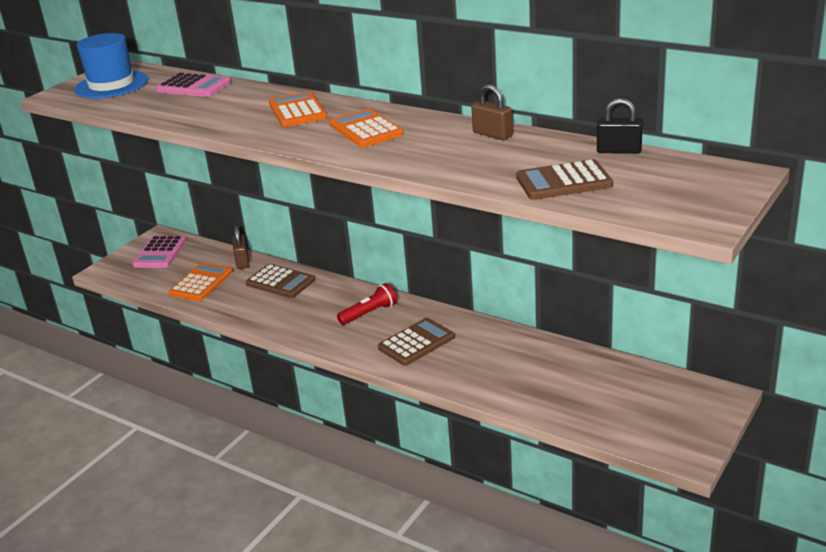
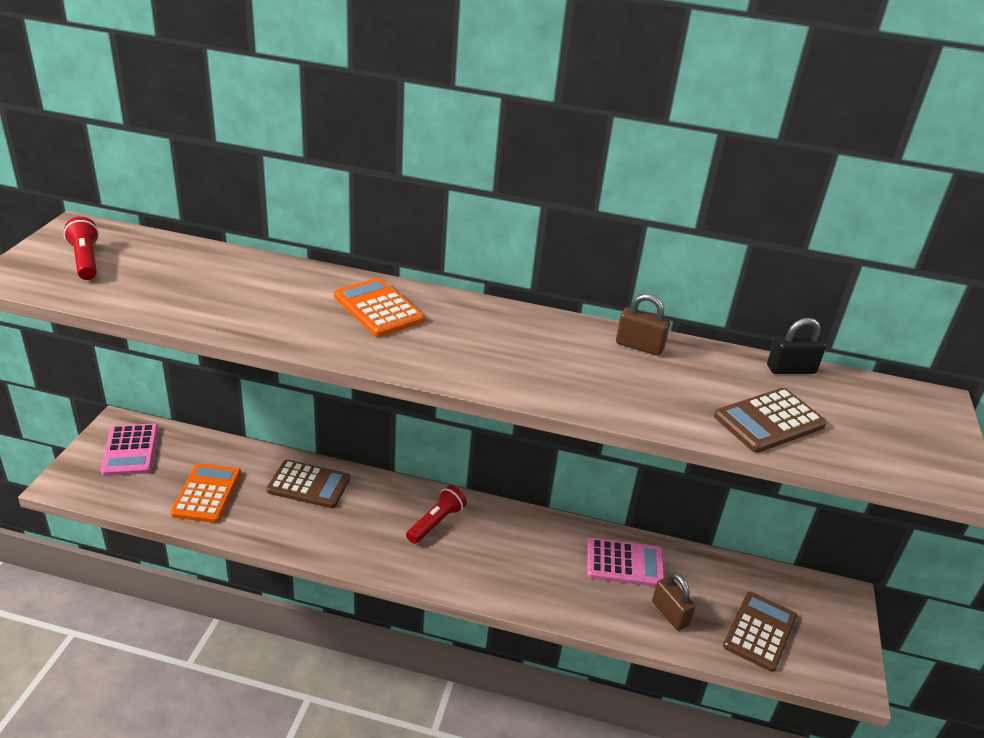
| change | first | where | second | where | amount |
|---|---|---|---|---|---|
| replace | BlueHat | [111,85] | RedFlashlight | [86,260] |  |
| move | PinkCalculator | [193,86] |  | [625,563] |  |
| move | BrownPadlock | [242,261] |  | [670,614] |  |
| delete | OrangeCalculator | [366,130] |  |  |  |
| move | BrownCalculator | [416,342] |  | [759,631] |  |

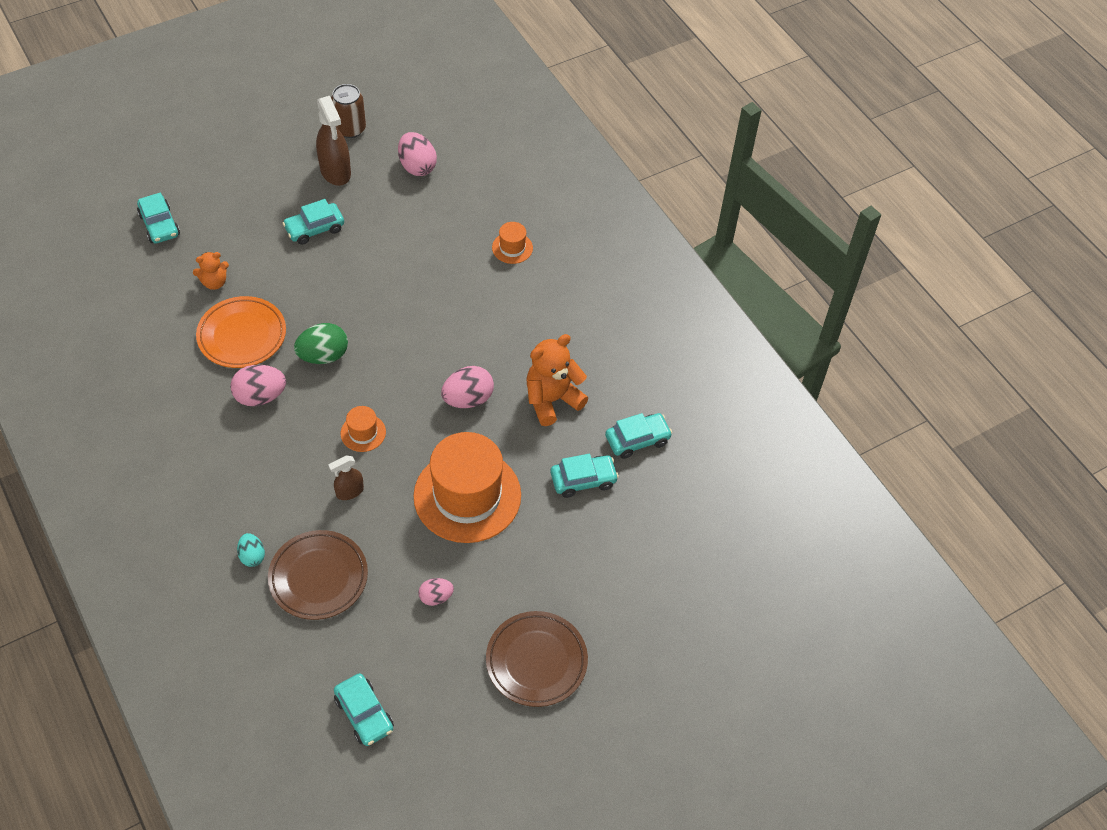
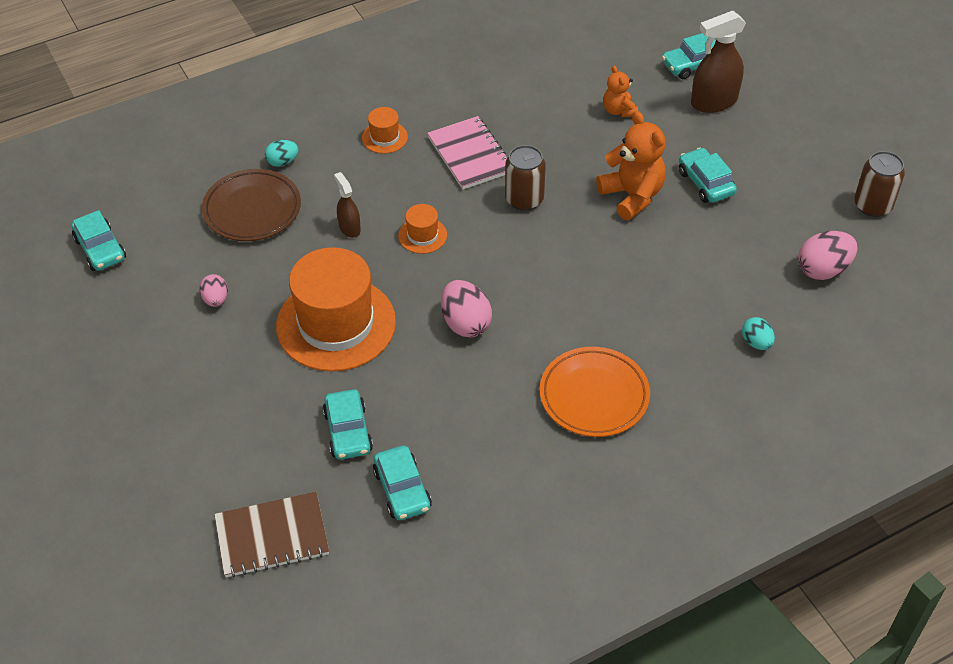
| change | first | where | second | where | amount |
|---|---|---|---|---|---|
| move | OrangePlate | [242,336] |  | [594,396] |  |
| replace | PinkEgg | [260,396] | PinkNotebook | [470,155] |  |
| replace | GreenEgg | [323,356] | BrownCan | [524,199] |  |
| move | BrownSprayBottle | [335,172] |  | [713,102] |  |
| rotate | TurquoiseCar | [364,714] |  | [100,249] | 90 degrees counterclockwise |
| delete | BrownPlate | [536,661] |  |  |  |
| move | OrangeHat | [512,248] |  | [384,137] |  |
| move | OrangeTeddyBear | [552,400] |  | [632,196] |  |
| insert |  |  | BrownNotebook | [272,537] |  |
| insert |  |  | TurquoiseEgg | [756,343] |  |

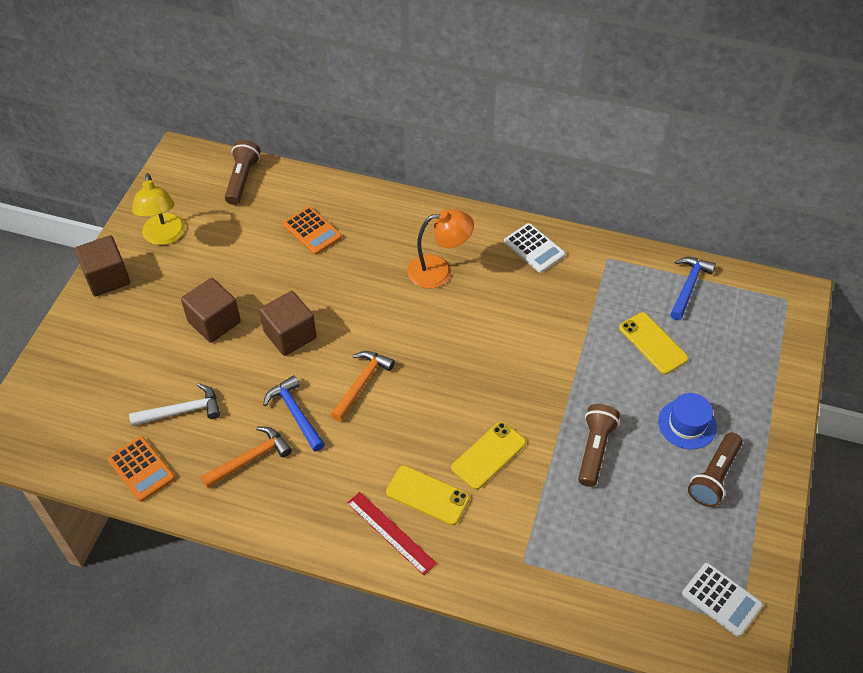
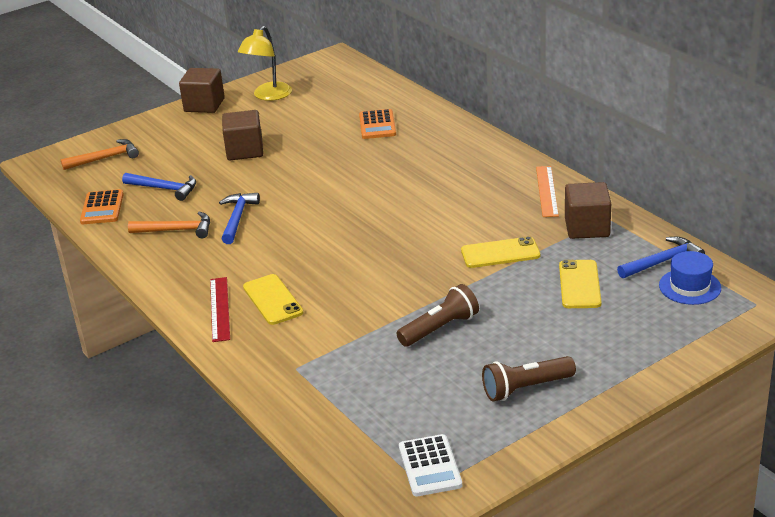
| change | first | where | second | where | amount |
|---|---|---|---|---|---|
| recolor | WhiteHammer | [181,411] | BlueHammer | [164,189] |  |
| delete | BrownFlashlight | [242,179] |  |  |  |
| move | BrownCube | [290,335] |  | [587,227] |  |
| move | OrangeHammer | [361,384] |  | [105,158] |  |
| delete | OrangeLamp | [439,271] |  |  |  |
| move | YellowPhone | [488,455] |  | [500,253] |  |
| replace | WhiteCalculator | [534,248] | OrangeRuler | [546,191] |  |
| move | BlueHat | [687,424] |  | [690,287] |  |

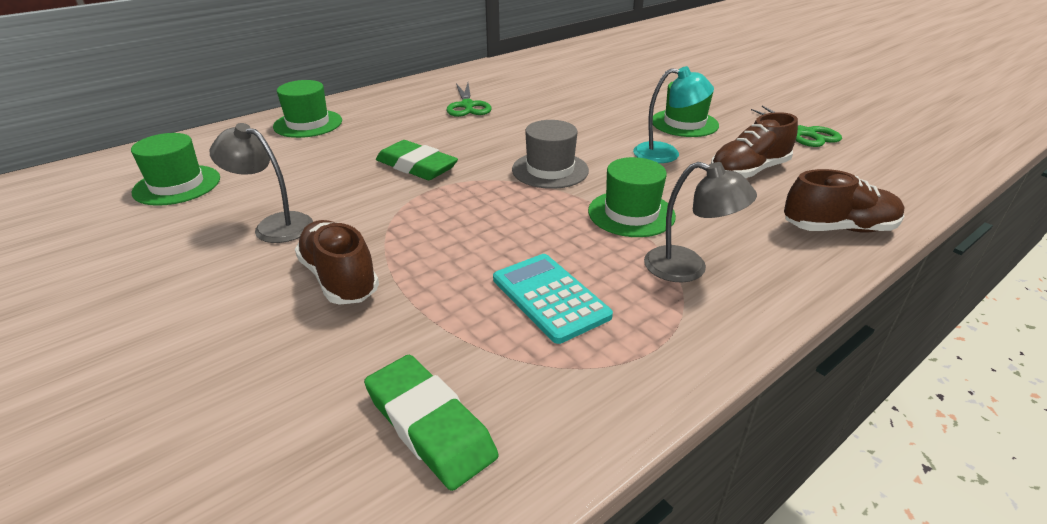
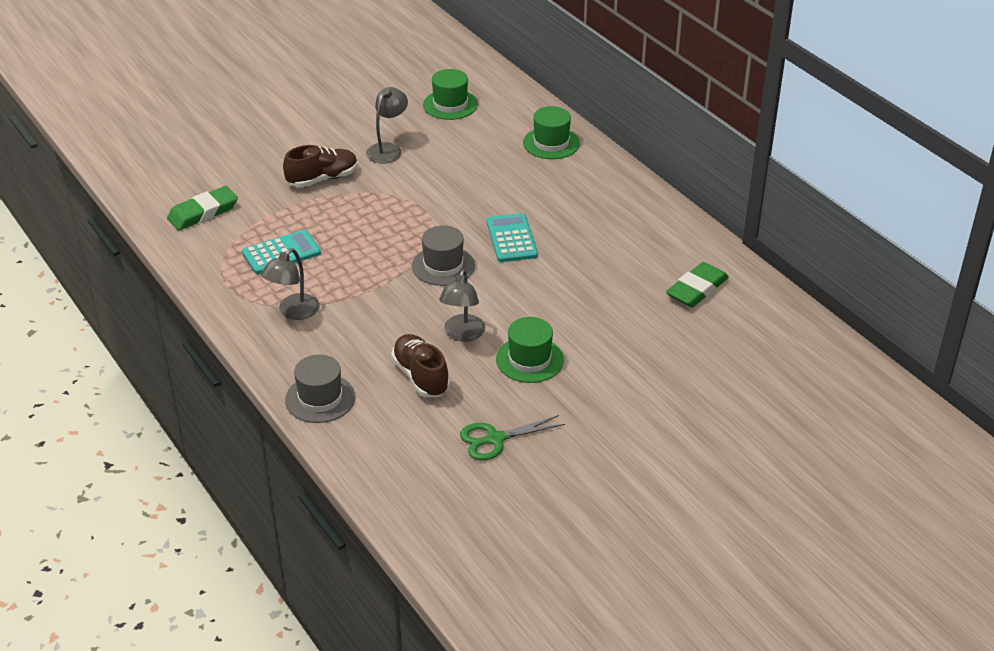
| change | first | where | second | where | amount |
|---|---|---|---|---|---|
| move | GreenEraser | [417,166] |  | [697,289] |  |
| delete | GreenScissors | [467,106] |  |  |  |
| delete | GreenHat | [631,213] |  |  |  |
| recolor | TurquoiseLamp | [666,154] | GreyLamp | [462,334] |  |
| replace | BrownShoe | [838,228] | GreyHat | [320,398] |  |
| insert |  |  | TurquoiseCalculator | [511,239] |  |

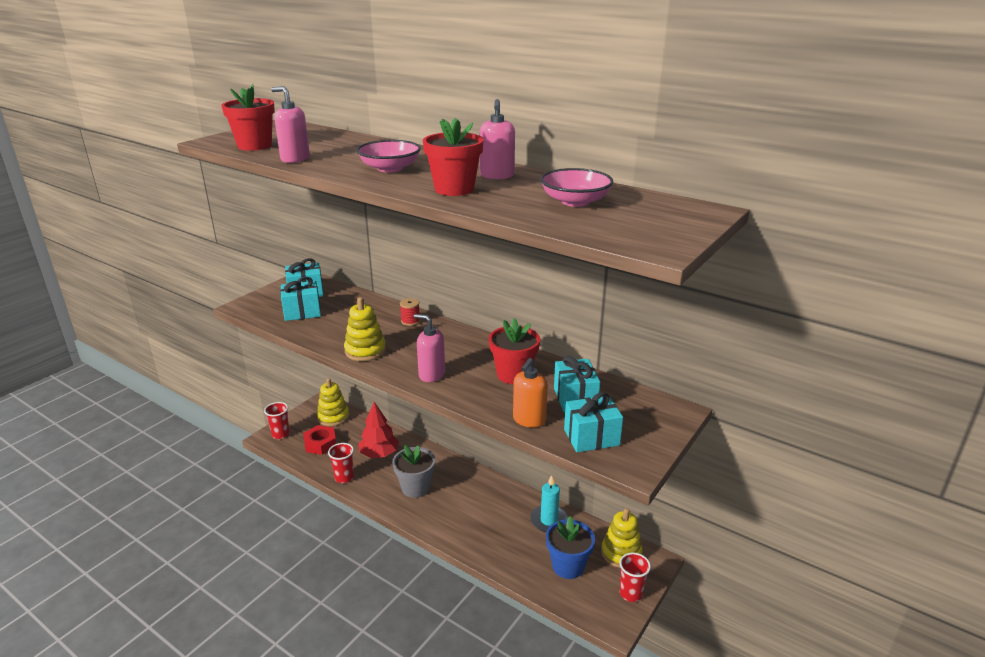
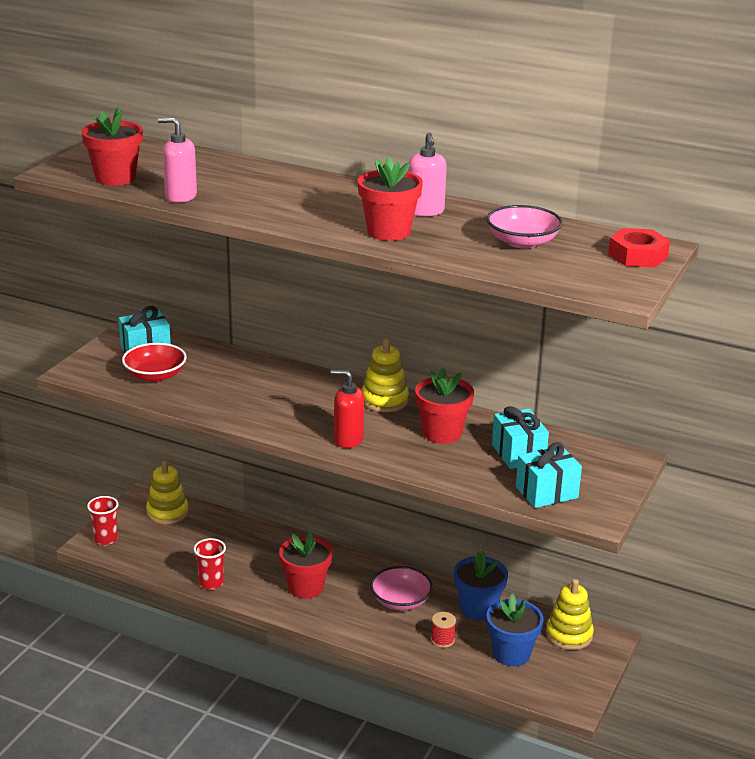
| change | first | where | second | where | amount |
|---|---|---|---|---|---|
| replace | TurquoiseGift | [302,312] | RedBowl | [155,375] |  |
| move | RedNut | [320,444] |  | [637,256] |  |
| move | YellowStackingToy | [365,351] |  | [384,400] |  |
| move | PinkBowl | [390,168] |  | [401,601] |  |
| delete | RedTree | [379,454] |  |  |  |
| recolor | GreyFlowerPot | [415,488] | RedFlowerPot | [306,587] |  |
| move | RedSpool | [410,321] |  | [442,640] |  |
| recolor | PinkSoapDispenser | [431,375] | RedSoapDispenser | [348,439] |  |
| delete | OrangeSoapDispenser | [529,420] |  |  |  |
| replace | TurquoiseCandle | [549,520] | BlueFlowerPot | [478,609] |  |
| delete | RedCup | [631,593] |  |  |  |

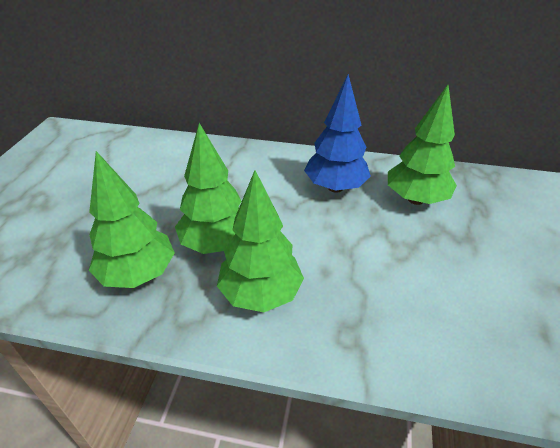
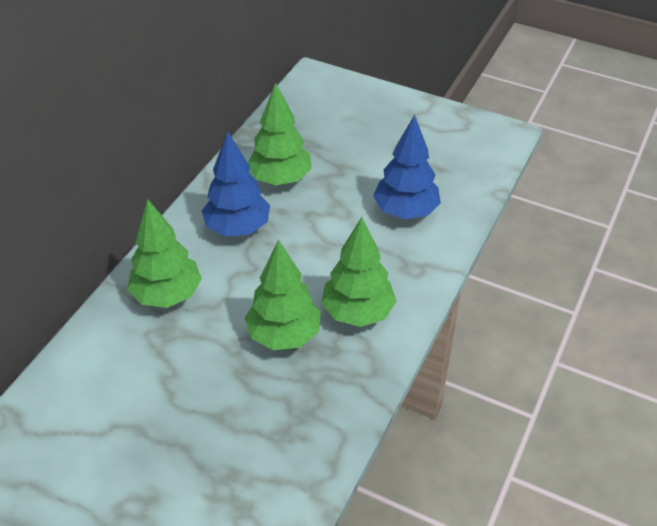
| change | first | where | second | where | amount |
|---|---|---|---|---|---|
| move | GreenTree | [138,274] |  | [167,295] |  |
| insert |  |  | BlueTree | [405,211] |  |

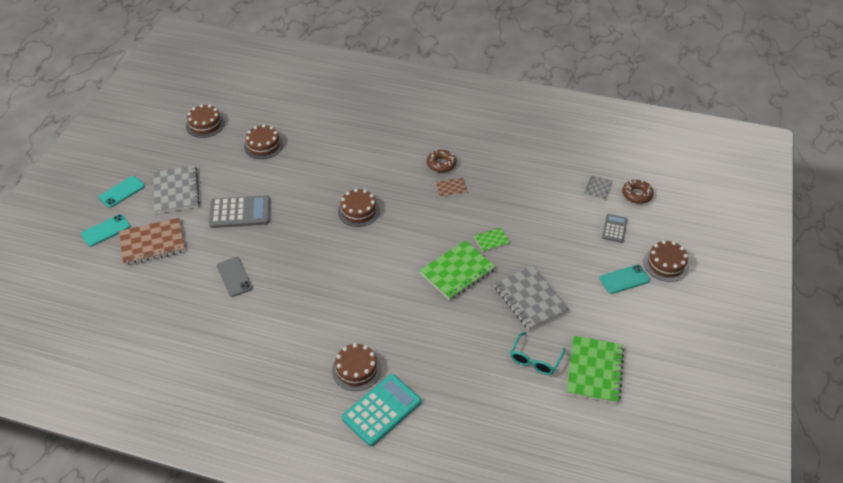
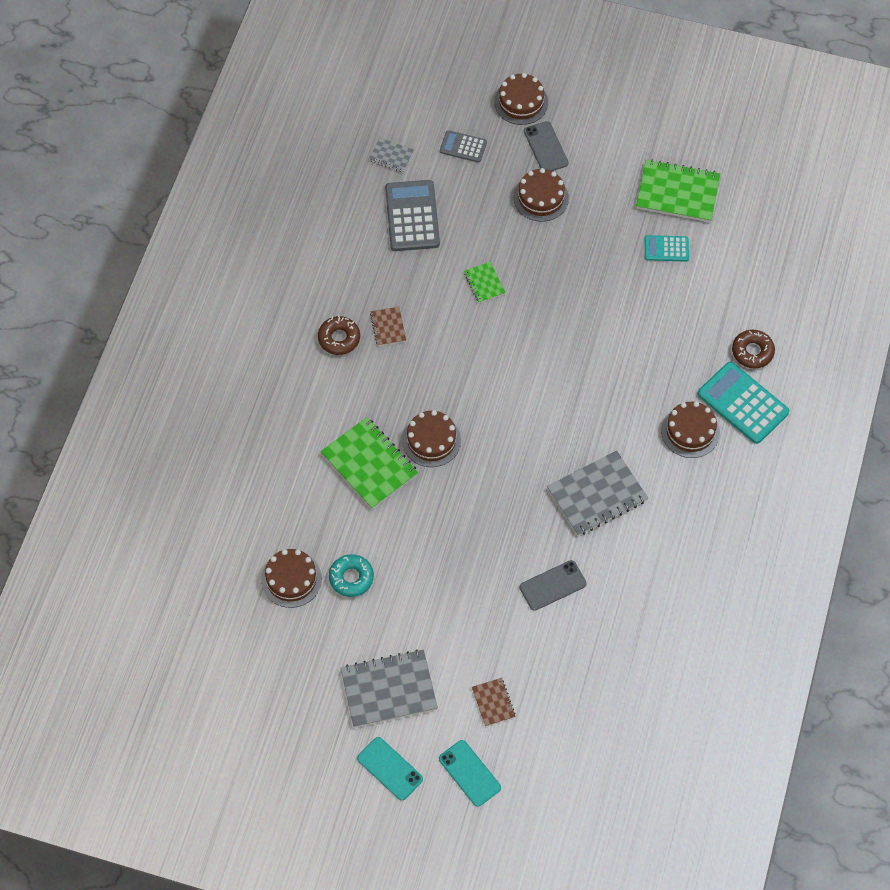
| change | first | where | second | where | amount |
|---|---|---|---|---|---|
| resize | BrownNotebook | [152,243] |  | [493,702] | x0.50 |
| move | BrownCake | [205,125] |  | [541,198] |  |
| move | GreyCalculator | [240,212] |  | [412,216] |  |
| move | GreenNotebook | [457,271] |  | [369,464] |  |
| move | GreyNotebook | [530,299] |  | [597,495] |  |
| replace | TurquoiseGlasses | [535,359] | TurquoiseCalculator | [666,249] |  |
| recolor | TurquoisePhone | [624,279] | GreyPhone | [546,147] |  |
| move | BrownDonut | [637,195] |  | [752,352] |  |
| insert |  |  | TurquoiseDonut | [351,578] |  |

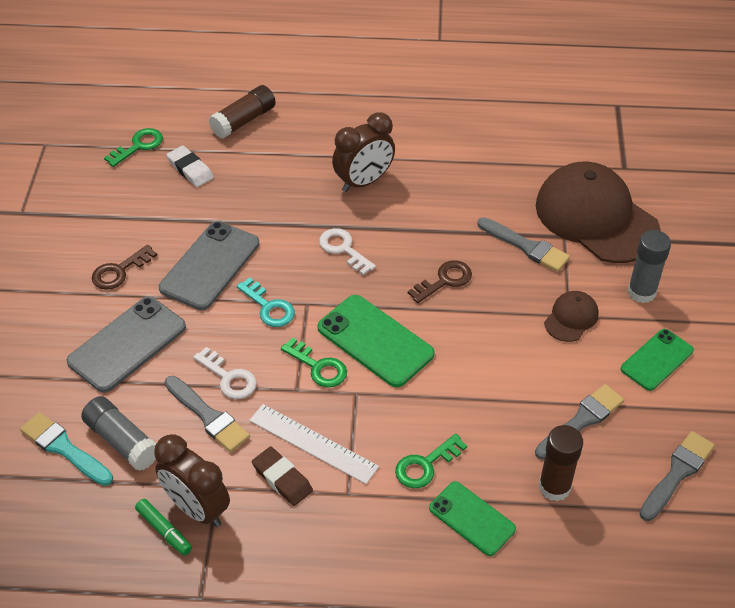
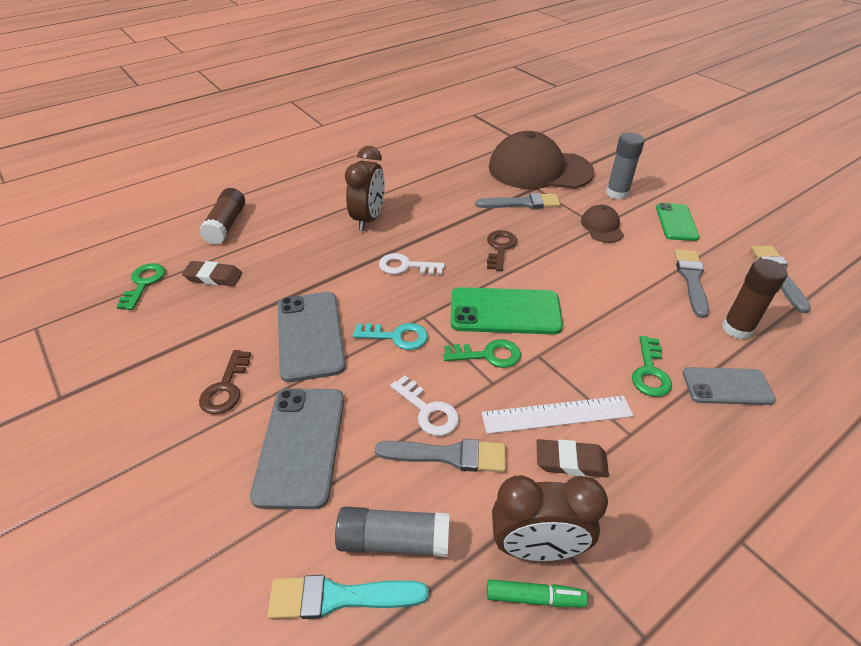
| change | first | where | second | where | amount |
|---|---|---|---|---|---|
| recolor | WhiteEraser | [190,169] | BrownEraser | [213,277] |  |
| rotate | WhiteKey | [229,378] |  | [428,411] | 45 degrees clockwise |
| recolor | GreenPhone | [472,518] | GreyPhone | [727,386] |  |

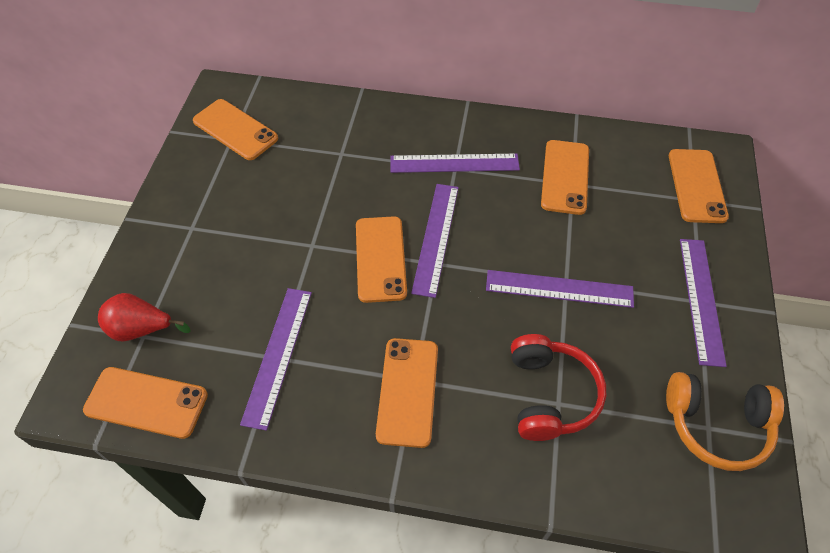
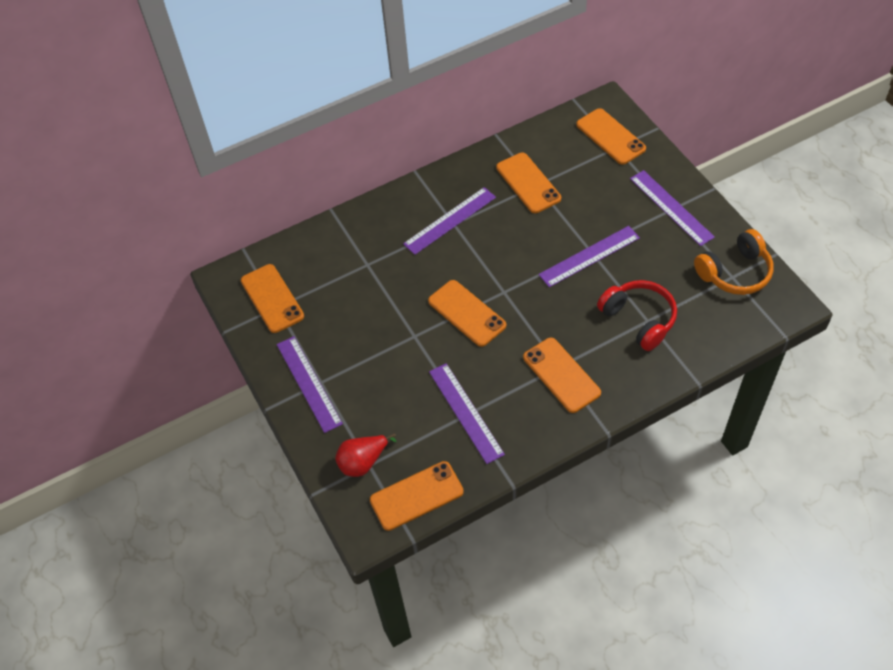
| change | first | where | second | where | amount |
|---|---|---|---|---|---|
| rotate | OrangePhone | [235,130] |  | [272,298] | 60 degrees clockwise |
| move | PurpleRuler | [436,238] |  | [308,383] |  |

